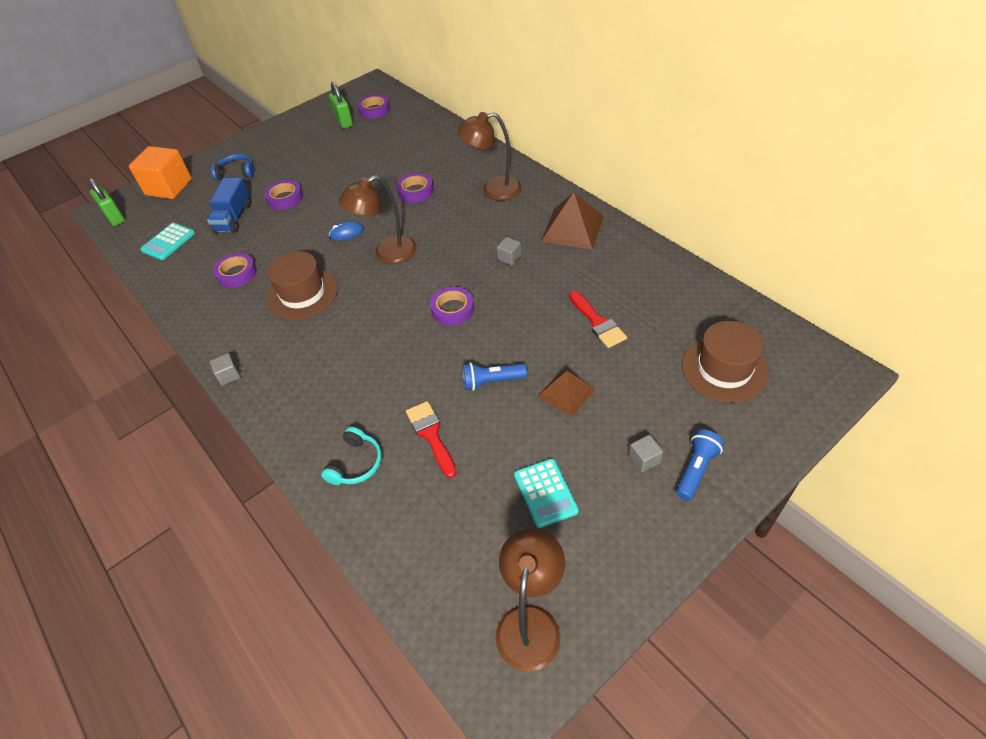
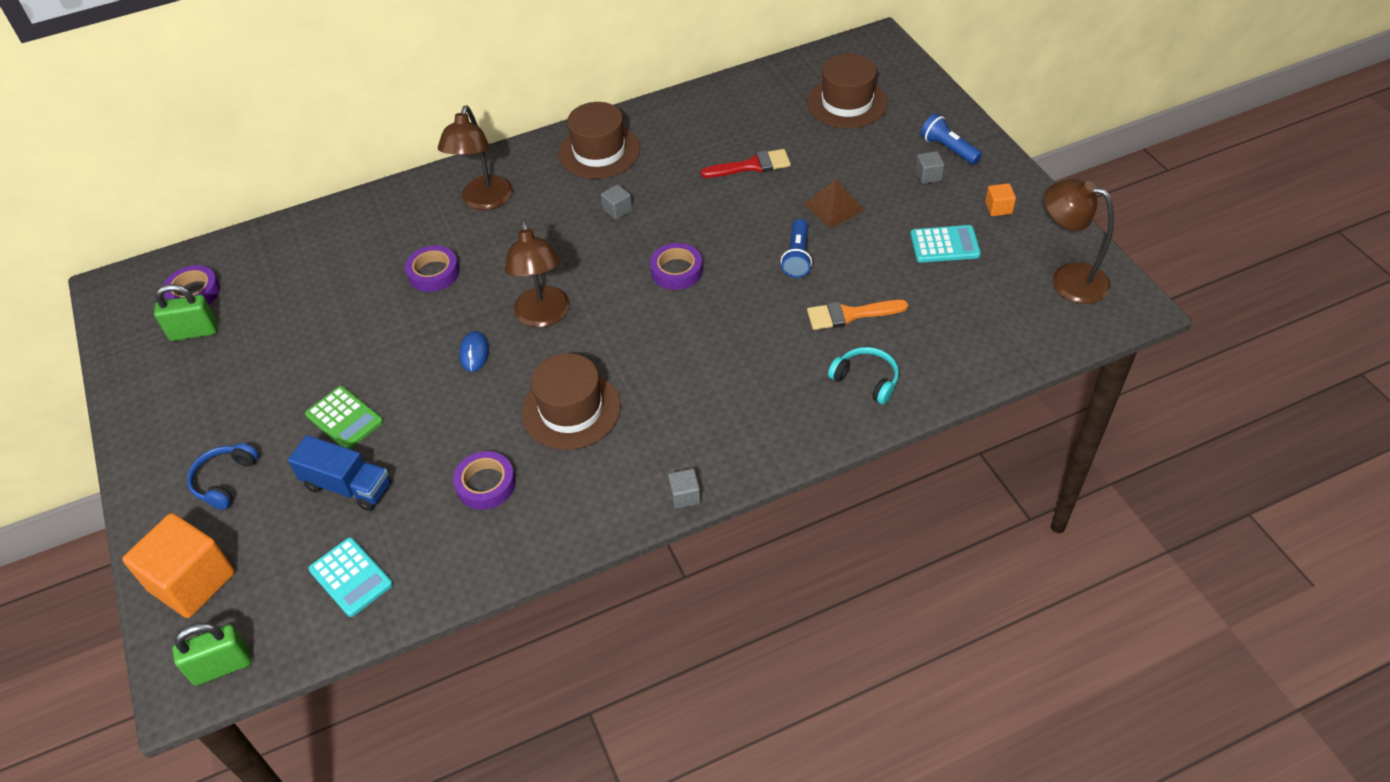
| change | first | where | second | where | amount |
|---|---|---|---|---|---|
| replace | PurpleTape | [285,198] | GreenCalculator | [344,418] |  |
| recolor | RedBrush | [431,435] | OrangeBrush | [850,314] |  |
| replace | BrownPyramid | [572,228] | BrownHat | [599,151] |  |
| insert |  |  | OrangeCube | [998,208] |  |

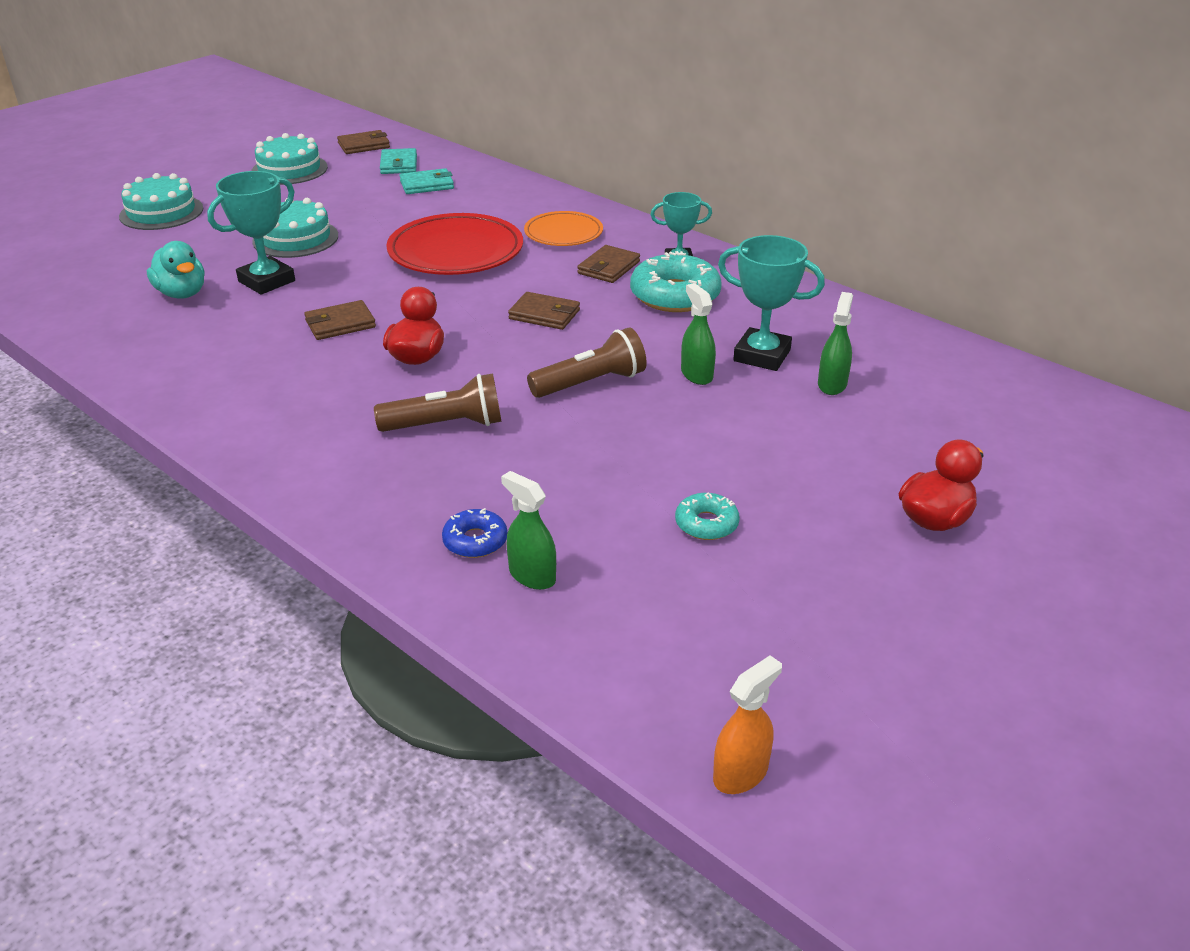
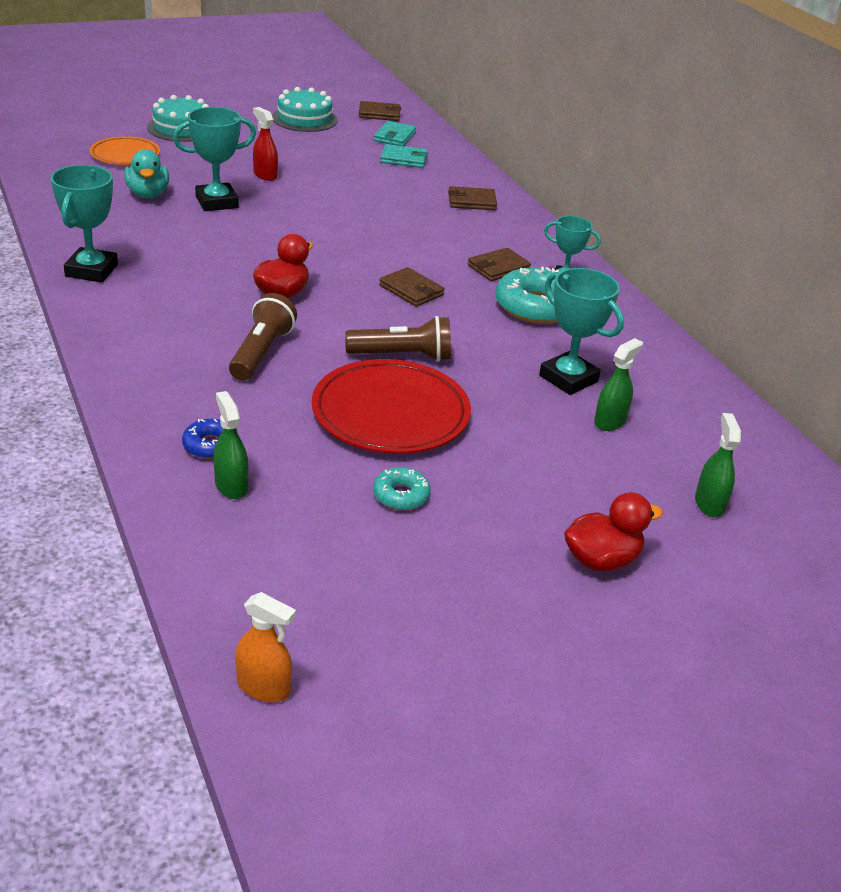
| change | first | where | second | where | amount |
|---|---|---|---|---|---|
| replace | TurquoiseCake | [295,238] | RedSprayBottle | [265,175] |  |
| move | BrownWallet | [340,324] |  | [472,201] |  |
| rotate | BrownFlashlight | [446,425] |  | [261,352] | 90 degrees counterclockwise |
| move | RedPlate | [456,252] |  | [390,413] |  |
| move | OrangePlate | [563,233] |  | [125,155] |  |
| move | GreenSprayBottle | [696,374] |  | [709,503] |  |
| rotate | OrangeSprayBottle | [740,773] |  | [264,687] | 45 degrees clockwise |
| insert |  |  | TurquoiseTrophy | [91,270] |  |

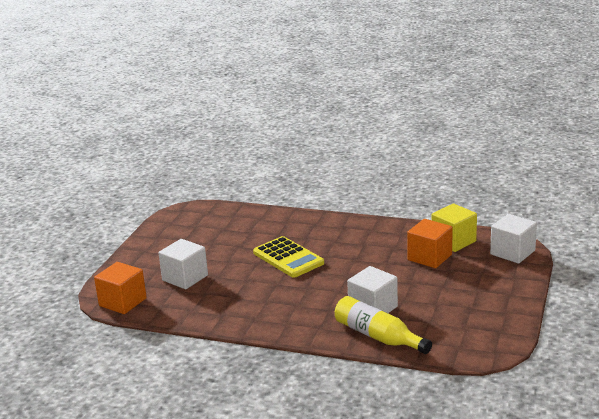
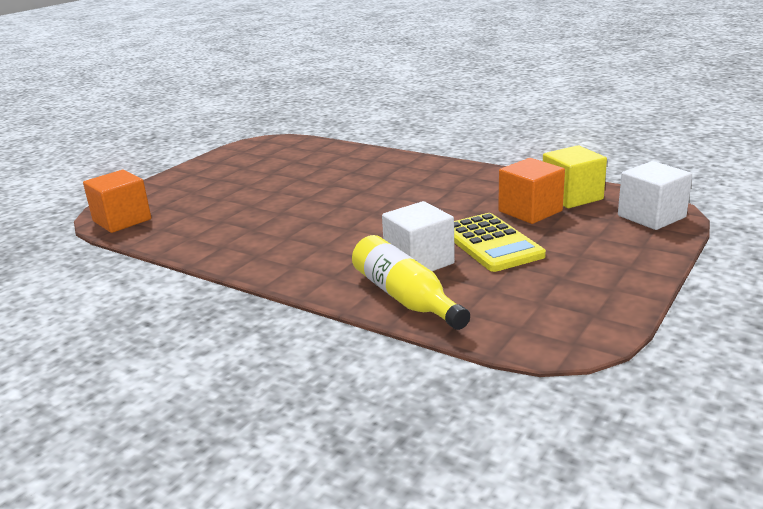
| change | first | where | second | where | amount |
|---|---|---|---|---|---|
| delete | WhiteCube | [185,278] |  |  |  |
| move | YellowCalculator | [288,258] |  | [491,243] |  |

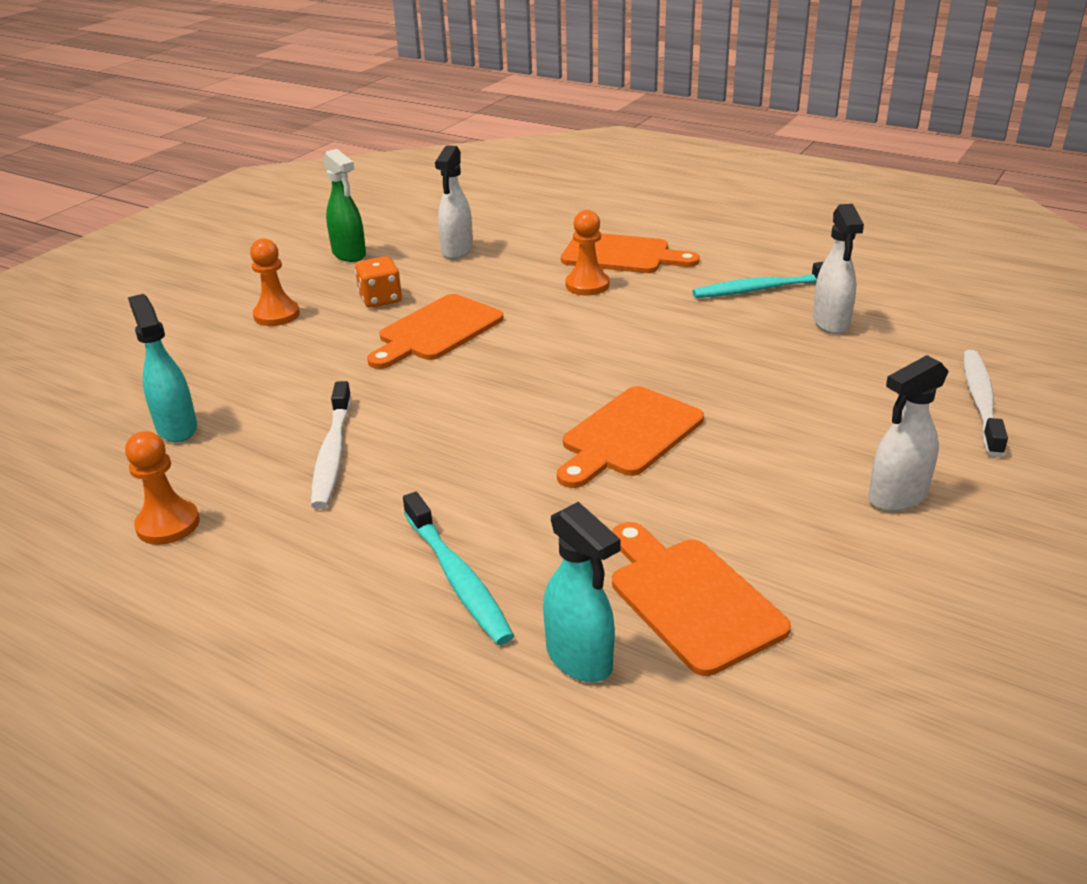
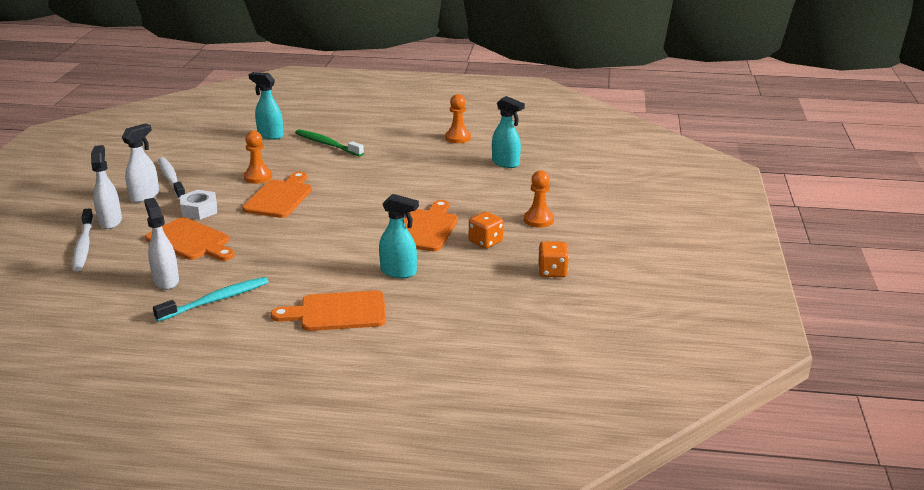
| change | first | where | second | where | amount |
|---|---|---|---|---|---|
| move | WhiteToothbrush | [332,454] |  | [171,179] |  |
| replace | GreenSprayBottle | [349,254] | OrangeDice | [552,271] |  |
| recolor | TurquoiseToothbrush | [457,577] | GreenToothbrush | [327,144] |  |
| move | WhiteSprayBottle | [457,251] |  | [110,221] |  |
| move | OrangePawn | [587,285] |  | [258,177] |  |
| move | OrangeCuttingBoard | [691,599] |  | [190,241] |  |
| insert |  |  | WhiteNut | [199,210] |  |
| insert |  |  | TurquoiseSprayBottle | [399,272] |  |

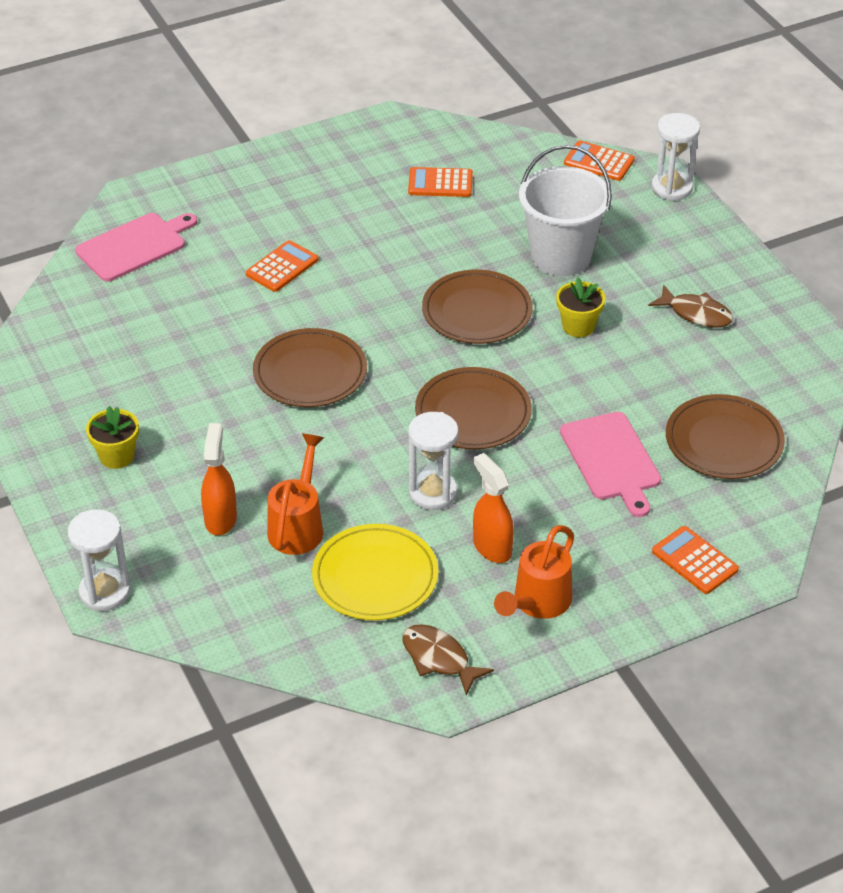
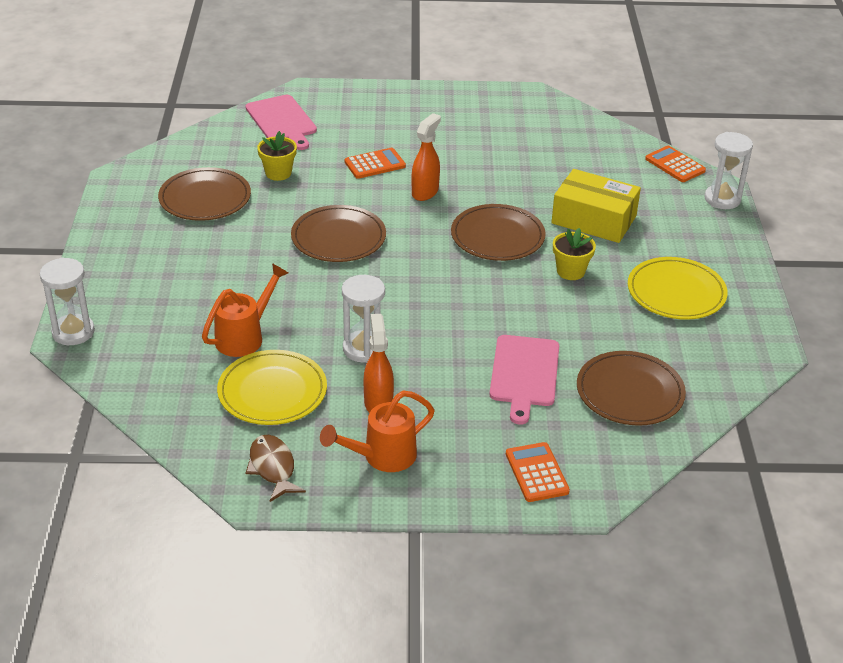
| change | first | where | second | where | amount |
|---|---|---|---|---|---|
| rotate | PinkCuttingBoard | [134,246] |  | [282,121] | 75 degrees clockwise |
| move | YellowFlowerPot | [117,456] |  | [278,173] |  |
| move | OrangeSprayBottle | [220,518] |  | [425,192] |  |
| delete | OrangeCalculator | [440,183] |  |  |  |
| move | BrownPlate | [473,413] |  | [205,198] |  |
| replace | WhiteBucket | [561,256] | YellowBox | [594,219] |  |
| replace | BrownFish | [696,314] | YellowPlate | [676,292] |  |

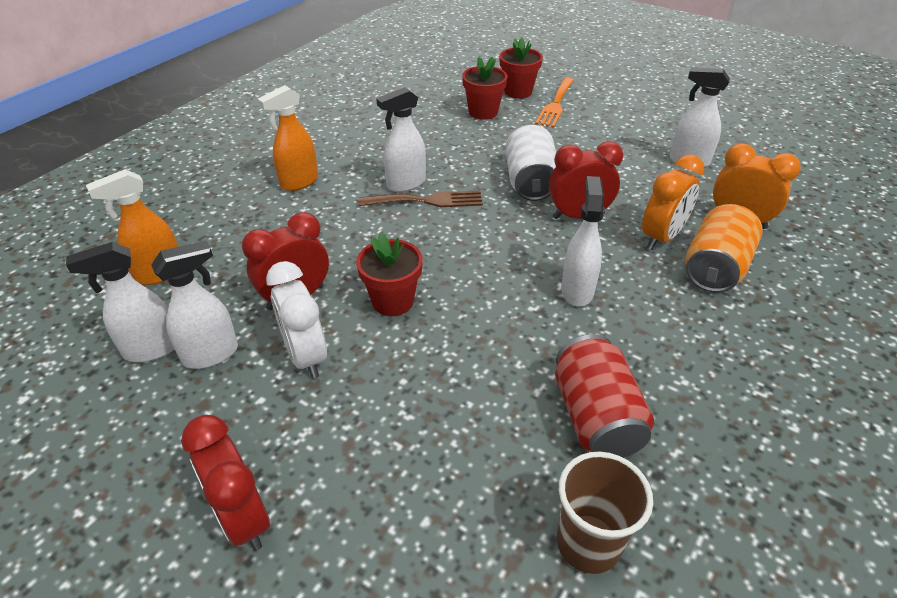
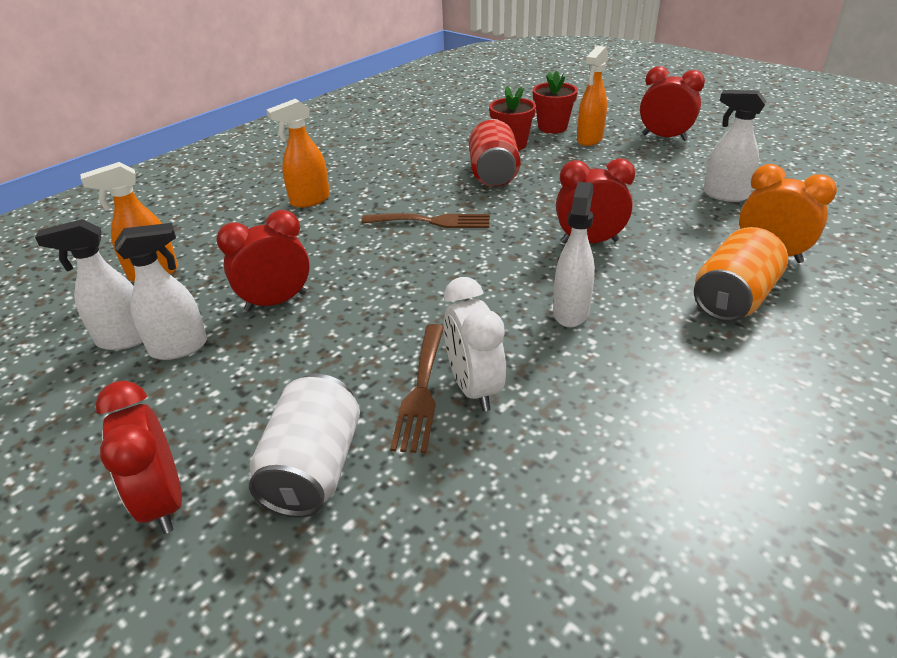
| change | first | where | second | where | amount |
|---|---|---|---|---|---|
| move | WhiteClock | [305,356] |  | [474,388] |  |
| delete | RedFlowerPot | [393,301] |  |  |  |
| delete | WhiteSprayBottle | [406,184] |  |  |  |
| move | WhiteCan | [530,182] |  | [313,468] |  |
| replace | OrangeFork | [555,104] | OrangeSprayBottle | [589,139] |  |
| move | RedCan | [596,417] |  | [493,173] |  |
| delete | BrownCup | [588,543] |  |  |  |
| delete | OrangeClock | [661,237] |  |  |  |
| insert |  |  | BrownFork | [421,391] |  |
| insert |  |  | RedClock | [664,137] |  |

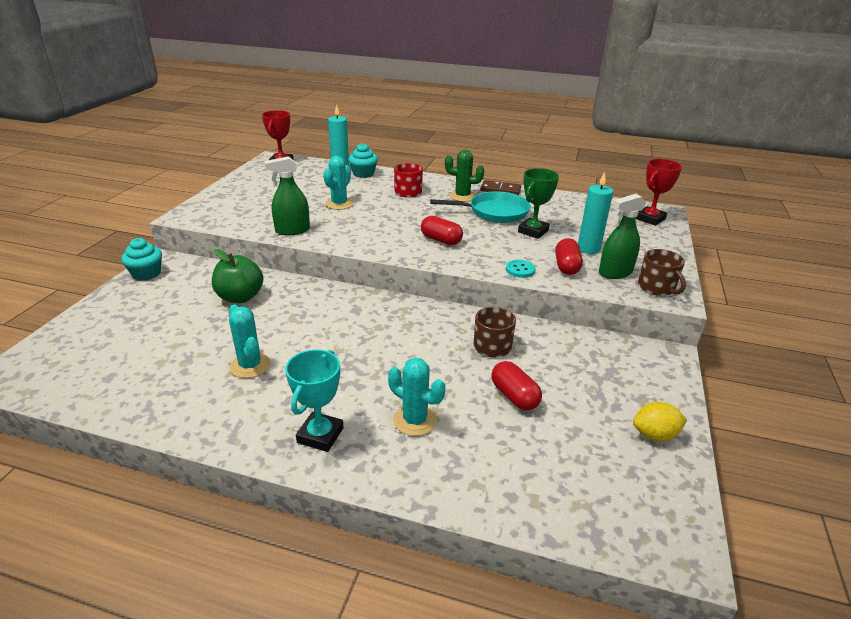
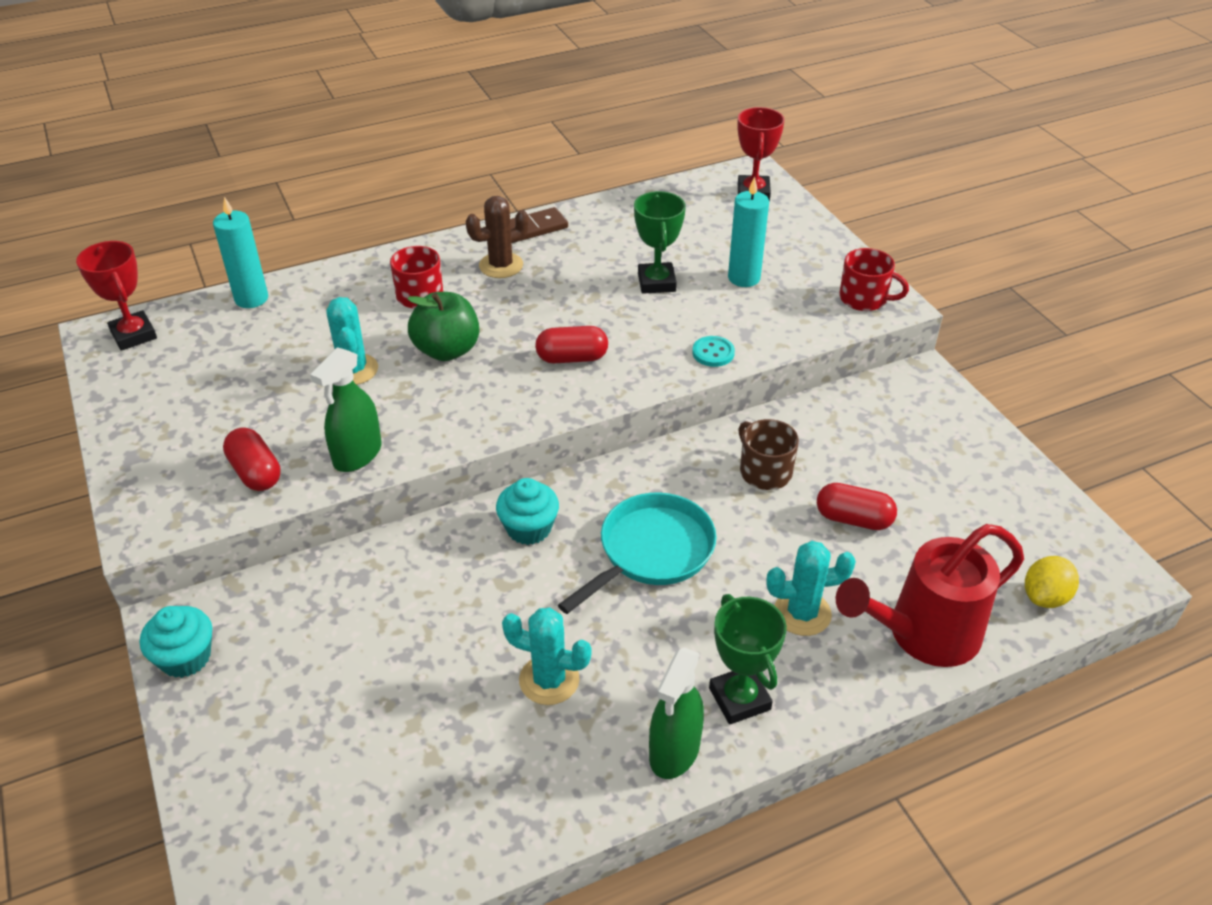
| change | first | where | second | where | amount |
|---|---|---|---|---|---|
| move | GreenApple | [240,297] |  | [447,350] |  |
| recolor | TurquoiseTrophy | [320,435] | GreenTrophy | [739,699] |  |
| move | TurquoiseCupcake | [363,174] |  | [529,528] |  |
| move | TurquoisePan | [494,212] |  | [651,552] |  |
| recolor | GreenCactus | [462,196] | BrownCactus | [501,265] |  |
| move | RedCapsule | [566,266] |  | [255,472] |  |
| move | GreenSprayBottle | [615,272] |  | [674,751] |  |
| move | YellowLemon | [654,435] |  | [1045,597] |  |
| recolor | BrownMug | [657,287] | RedMug | [864,298] |  |
| insert |  |  | RedWateringCan | [922,634] |  |

